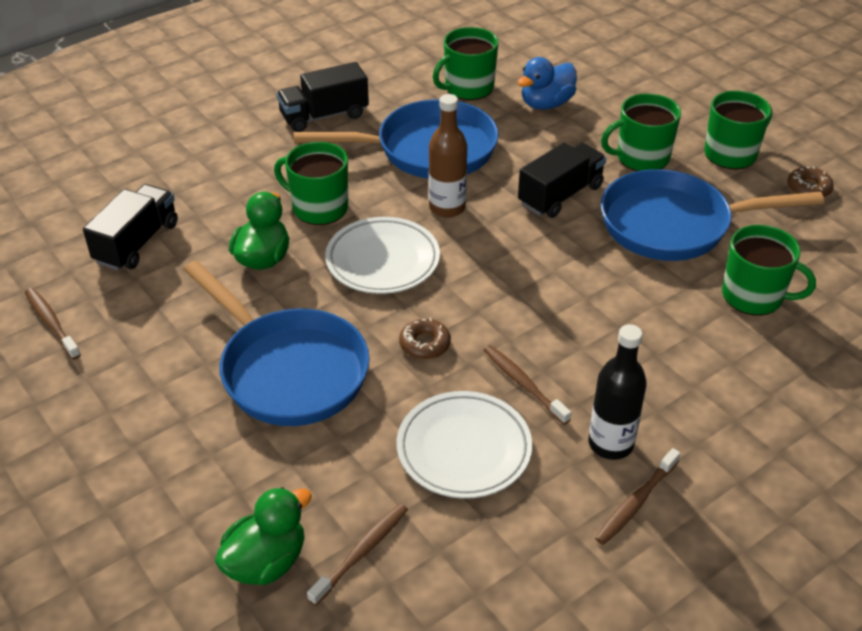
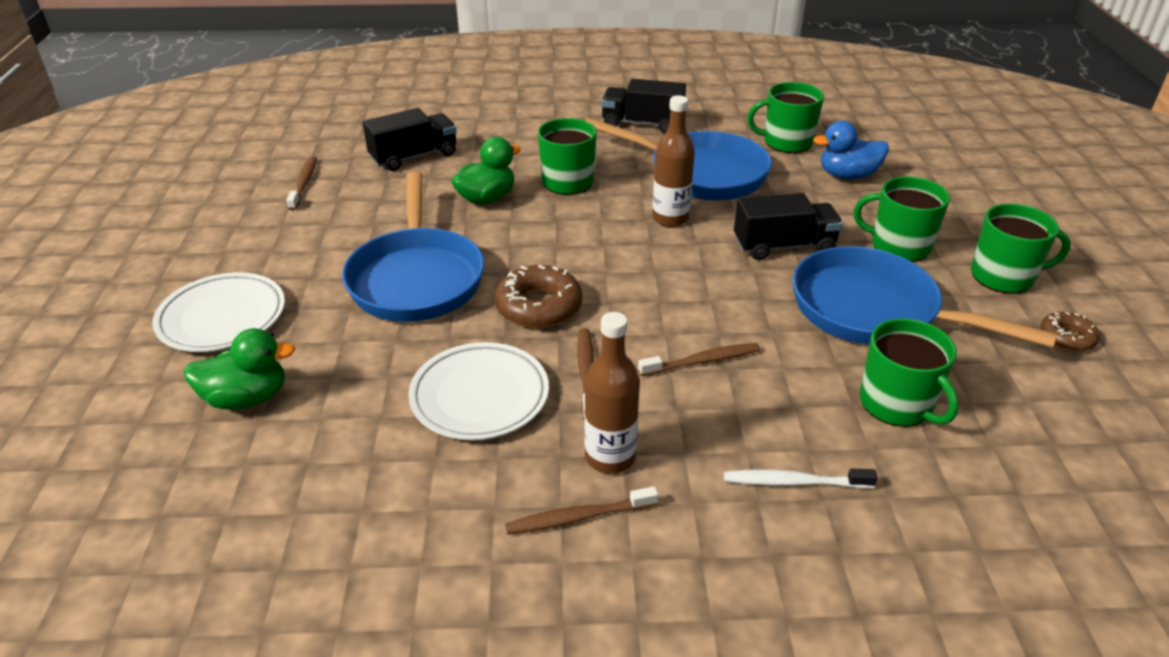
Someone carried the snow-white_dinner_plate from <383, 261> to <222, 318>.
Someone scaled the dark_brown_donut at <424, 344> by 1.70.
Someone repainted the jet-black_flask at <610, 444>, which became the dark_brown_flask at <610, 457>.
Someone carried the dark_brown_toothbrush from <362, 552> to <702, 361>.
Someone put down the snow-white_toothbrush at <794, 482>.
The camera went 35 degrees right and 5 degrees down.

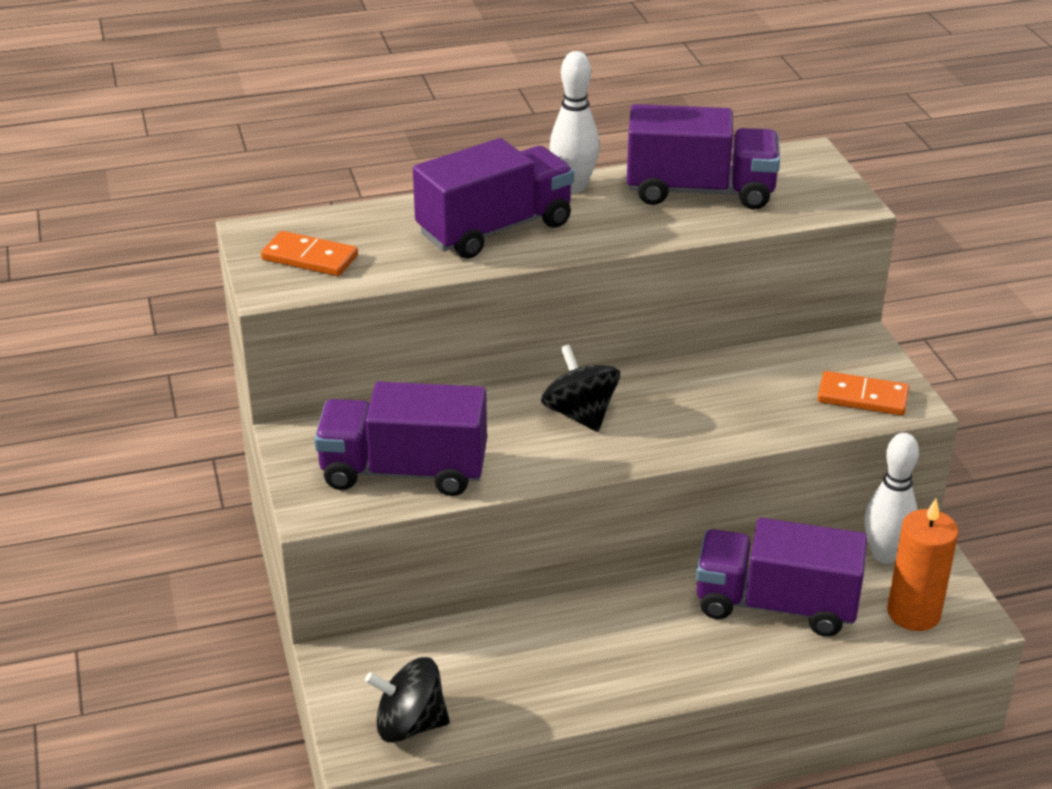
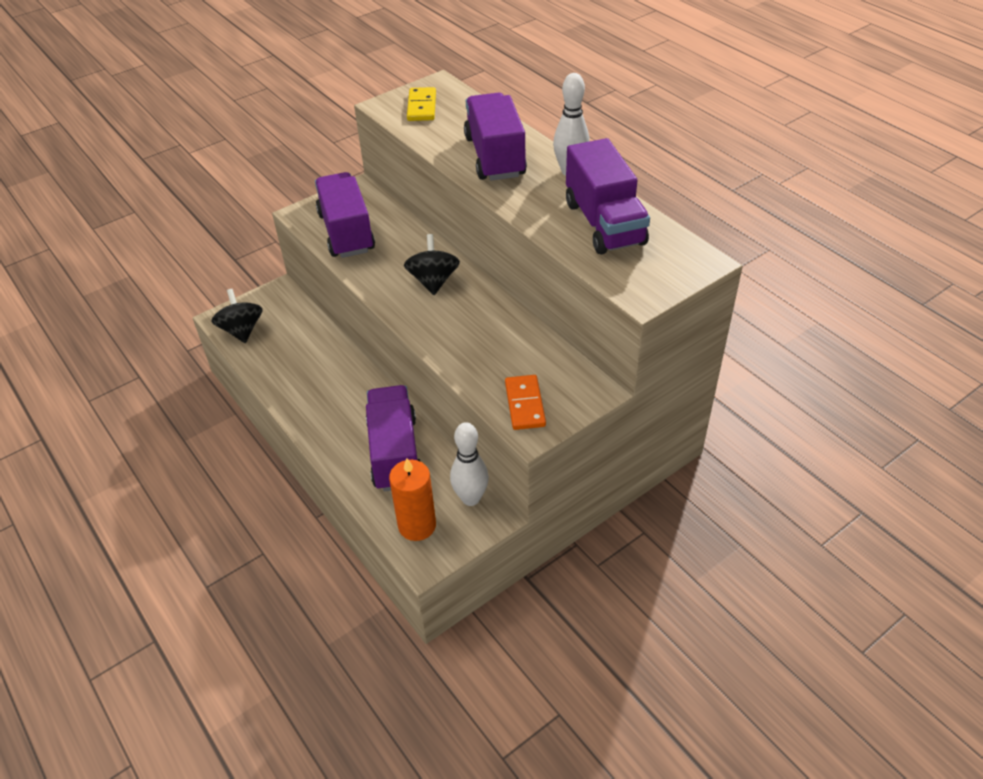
Someone rotated the royal_purple_toy_truck at <495, 229> by 135 degrees counterclockwise.
Someone repainted the orange-coloured_domino_piece at <310, 258>, which became the golden_domino_piece at <422, 107>.
Someone rotated the jet-black_spinning_top at <580, 414> by 45 degrees counterclockwise.
The camera went 70 degrees right and 10 degrees up.

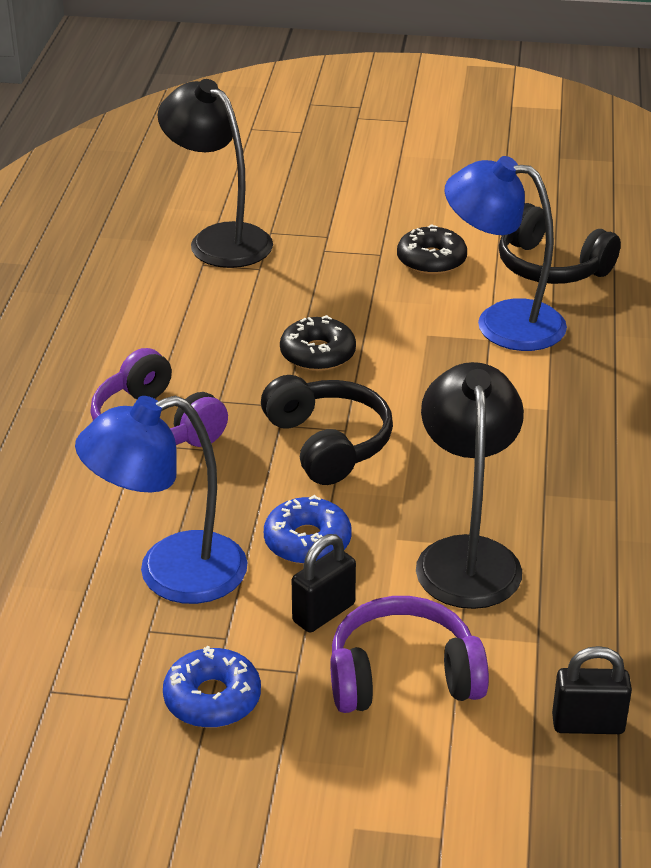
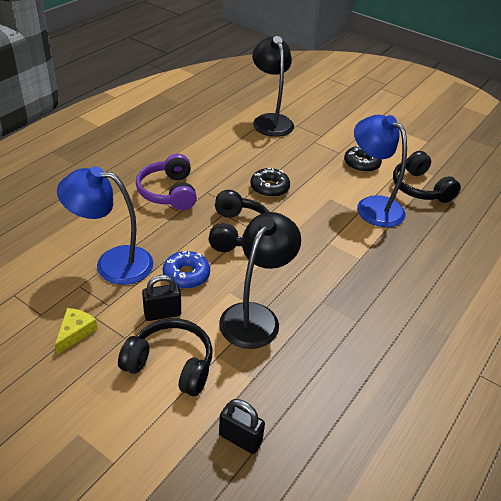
Someone repainted the royal_purple_over-ear_headphones at <403, 676>, which became the jet-black_over-ear_headphones at <170, 364>.
Someone swapped the blue_donut at <212, 698> for the golden_cheese at <75, 332>.
The camera went 25 degrees right and 5 degrees up.

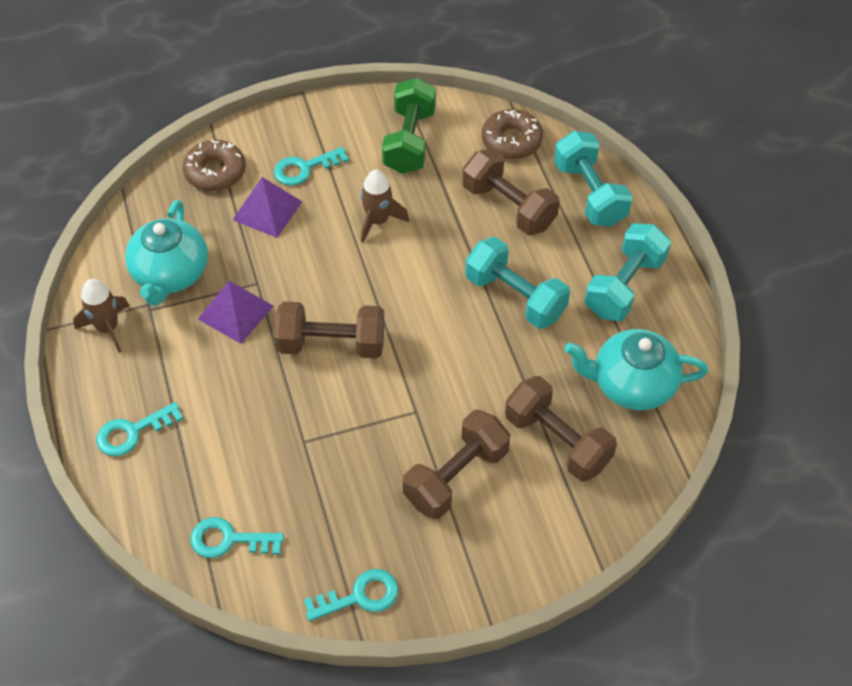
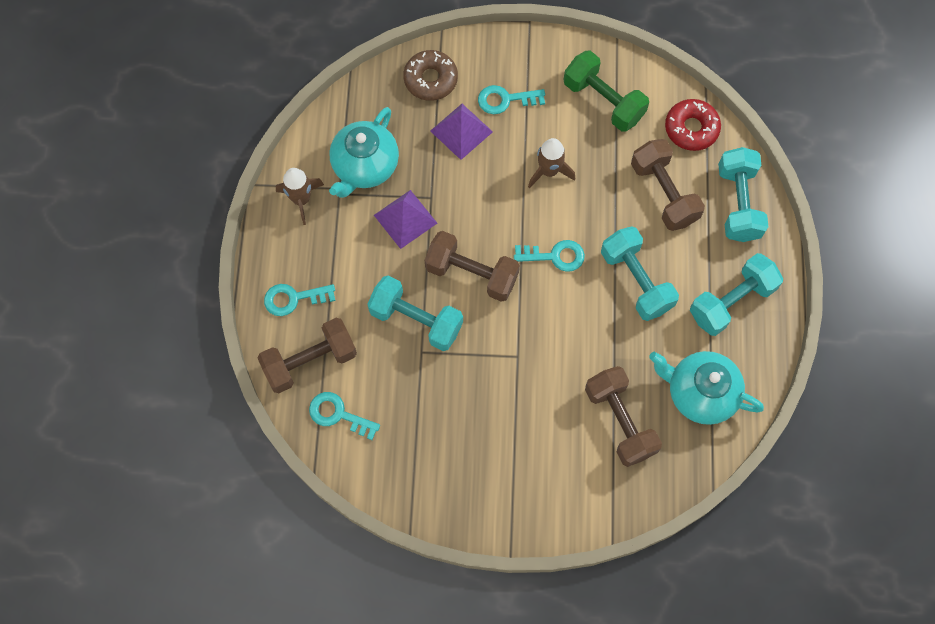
Someone rotated the emerald_free_weight at <409, 141> by 75 degrees counterclockwise.
Someone repainted the dark_brown_donut at <511, 141>, which became the crimson_donut at <691, 128>.
Someone carried the dark_brown_free_weight from <456, 476> to <310, 361>.
Someone carried the turquoise_latchkey from <360, 596> to <555, 256>.
Someone put down the turquoise_free_weight at <416, 320>.
The camera went 20 degrees right and 15 degrees up.

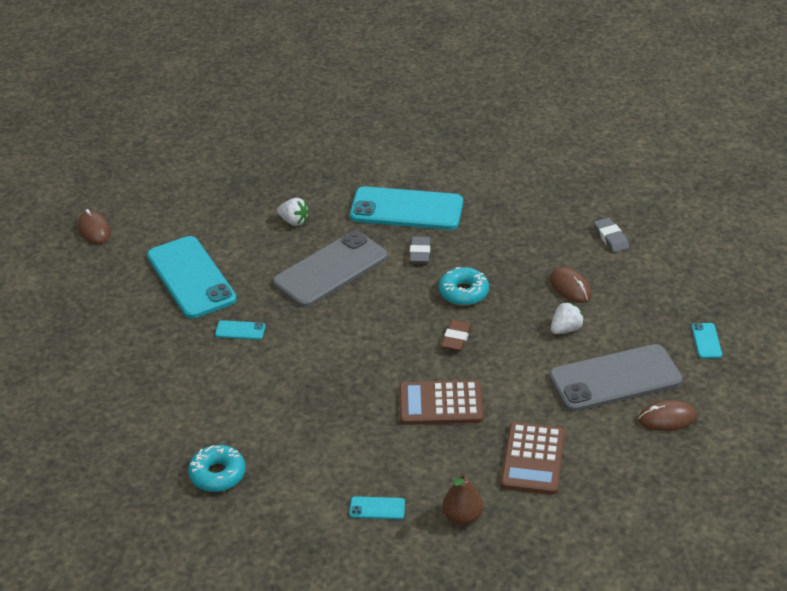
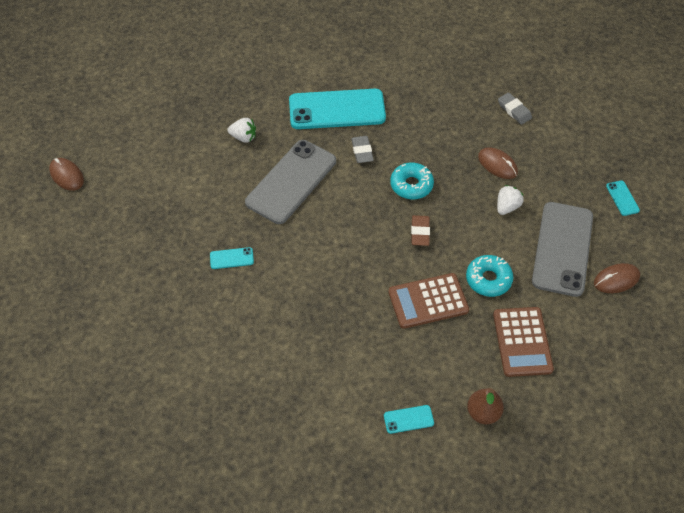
Someone took away the turquoise_mobile_phone at <191, 277>.
Someone rotated the gray_mobile_phone at <615, 379> by 45 degrees counterclockwise.
Someone carried the turquoise_donut from <217, 474> to <488, 279>.
The camera went 15 degrees left and 15 degrees up.

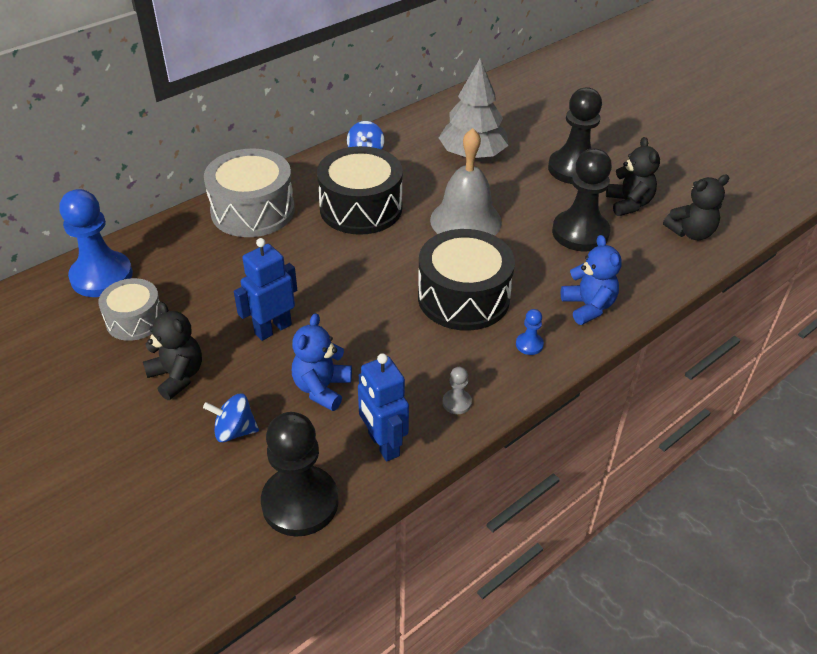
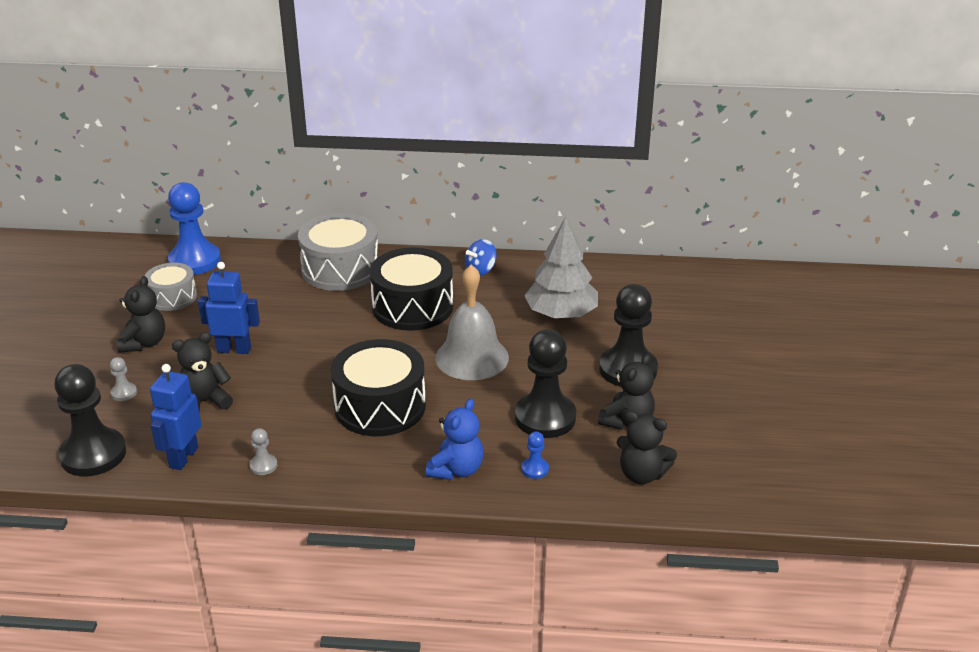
Someone carried the blue_pawn from <529, 345> to <535, 469>.
Someone repainted the blue_teddy_bear at <322, 388>, which became the jet-black_teddy_bear at <204, 402>.
Someone swapped the blue_spinning_top at <234, 431> for the gray_pawn at <124, 393>.
The camera went 45 degrees right and 10 degrees down.

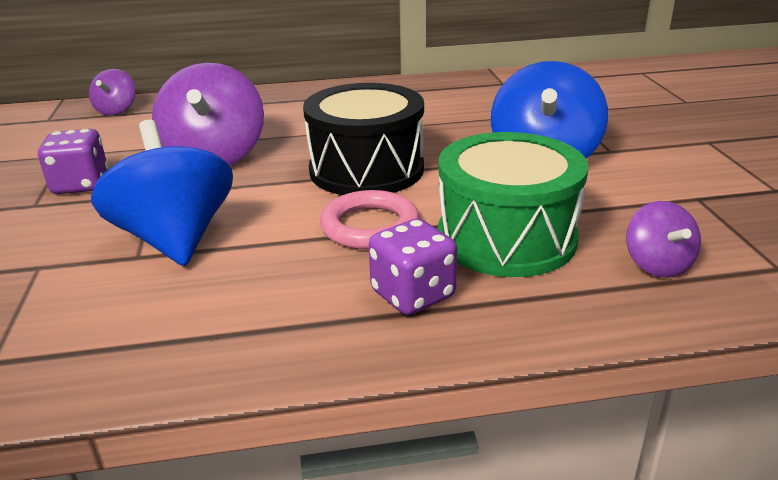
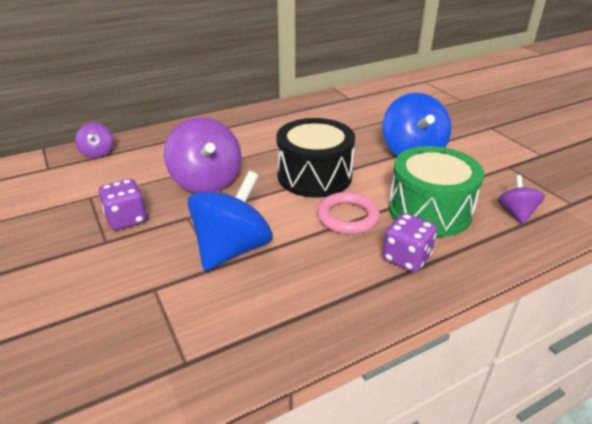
Someone rotated the blue_spinning_top at <175, 239> by 75 degrees clockwise.
Someone rotated the royal_purple_spinning_top at <657, 264> by 150 degrees counterclockwise.
The camera went 20 degrees left and 5 degrees up.

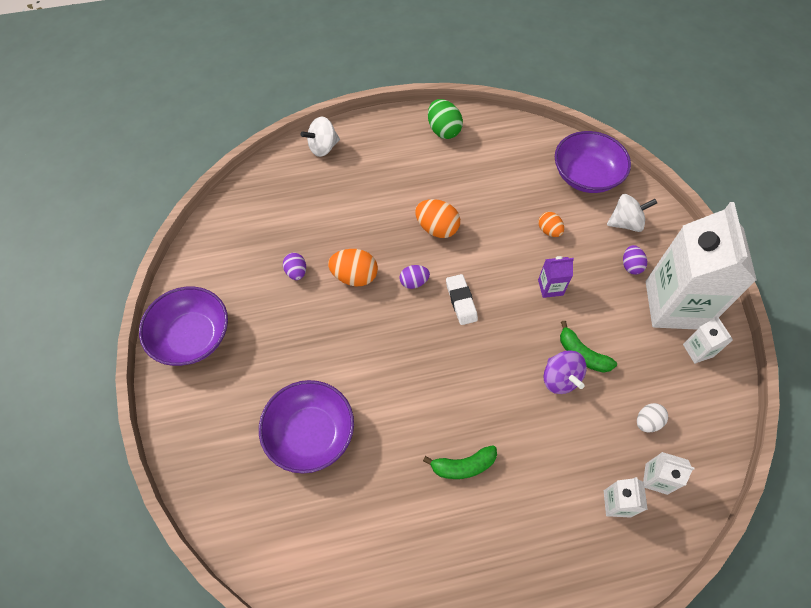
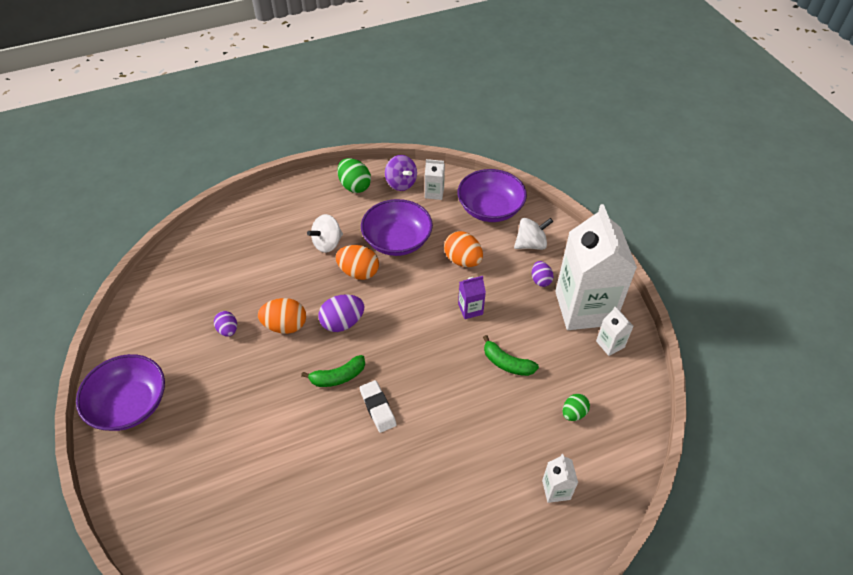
Someone carried the snow-white_spinning_top from <323, 147> to <327, 243>.
Someone scaled the orange-coloured_egg_shape at <549, 231> by 1.61.
Someone scaled the royal_purple_egg_shape at <414, 282> by 1.61.
Someone carried the snow-white_pencil_eraser from <461, 301> to <378, 408>.
Someone carried the royal_purple_spinning_top from <560, 379> to <401, 183>.
Someone carried the royal_purple_serving_bowl from <310, 433> to <397, 240>.
Someone repainted the snow-white_egg_shape at <647, 422>, which became the emerald_egg_shape at <573, 413>.
Someone carried the emerald_banana from <463, 466> to <338, 377>.
Someone carried the snow-white_carton from <656, 479> to <434, 193>.
The camera went 10 degrees left and 10 degrees down.

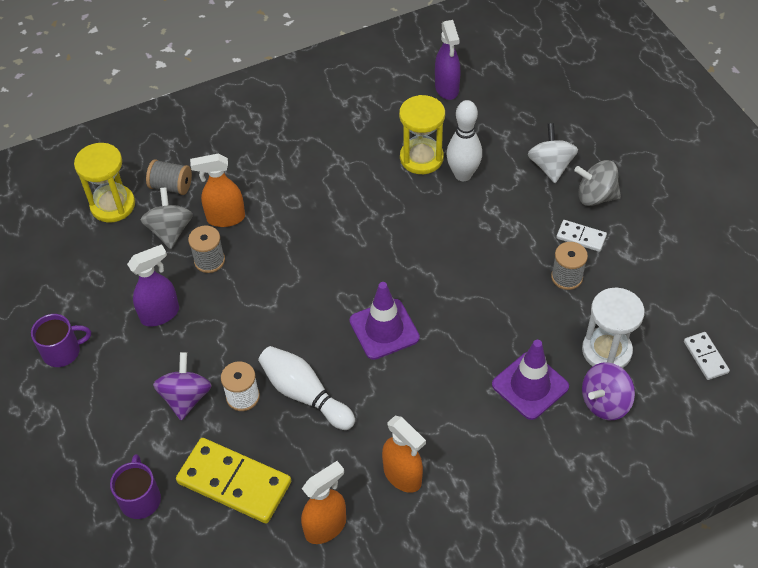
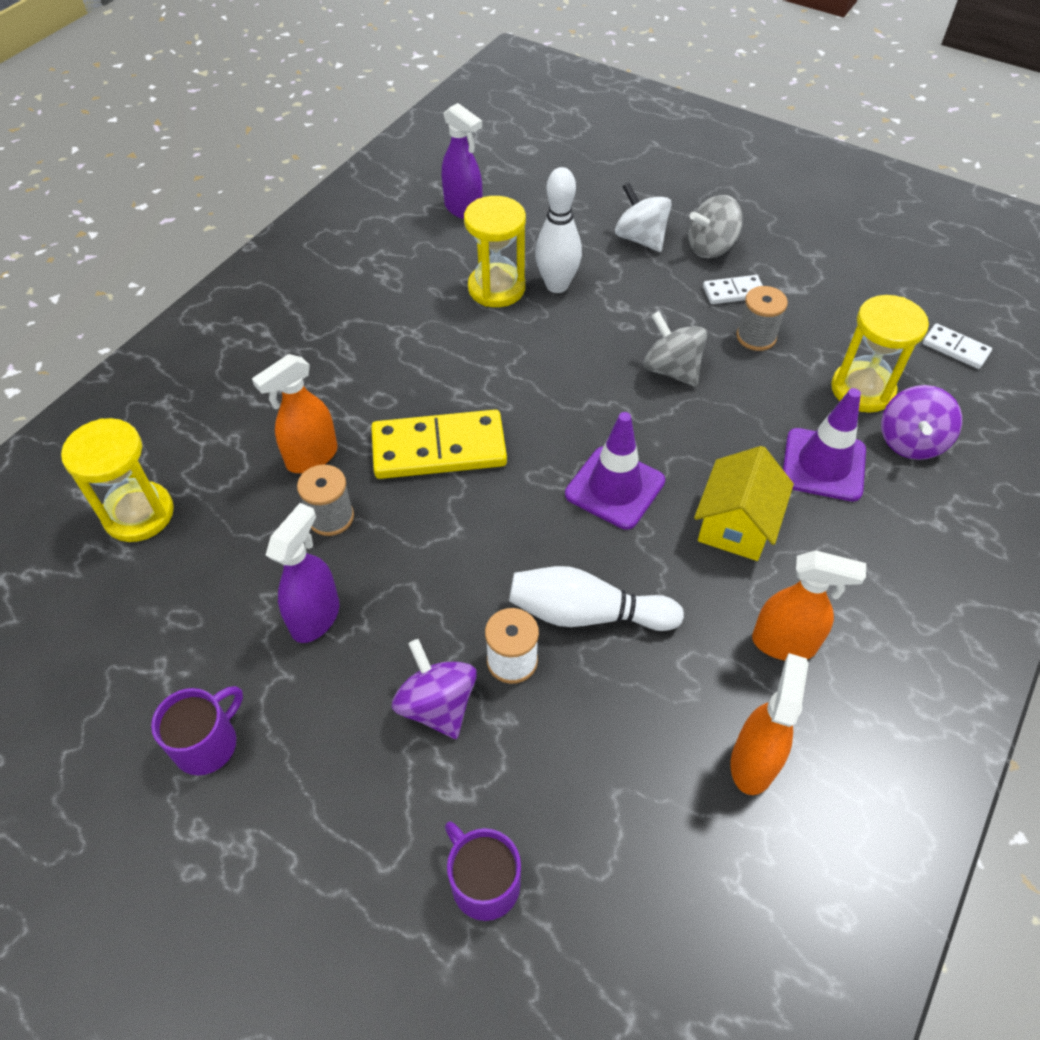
Someone took away the gray_reel_of_thread at <171, 186>.
Someone carried the gray_spinning_top from <170, 231> to <671, 370>.
Someone repainted the snow-white_sandglass at <606, 351>, which became the golden_sandglass at <862, 389>.
Someone carried the golden_domino_piece from <234, 482> to <439, 448>.
Someone put down the golden_cottage at <736, 525>.
The camera went 35 degrees left and 0 degrees up.

